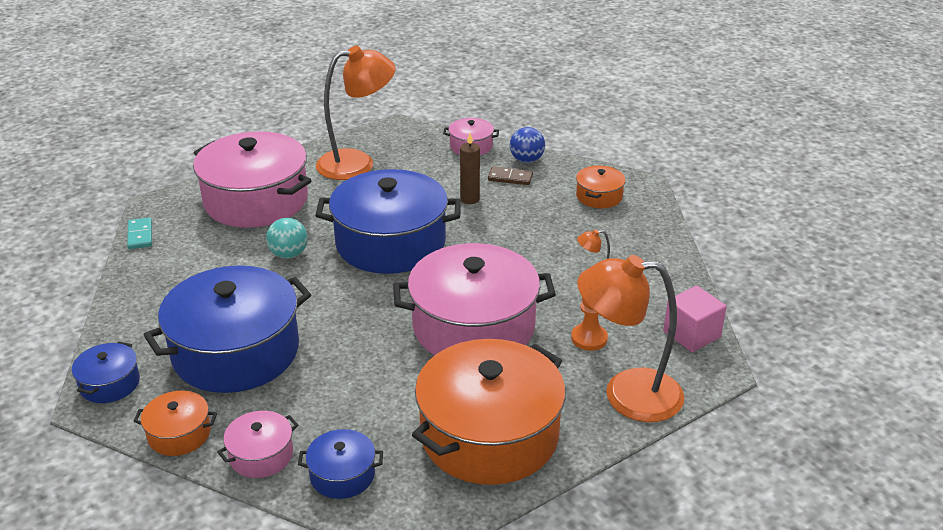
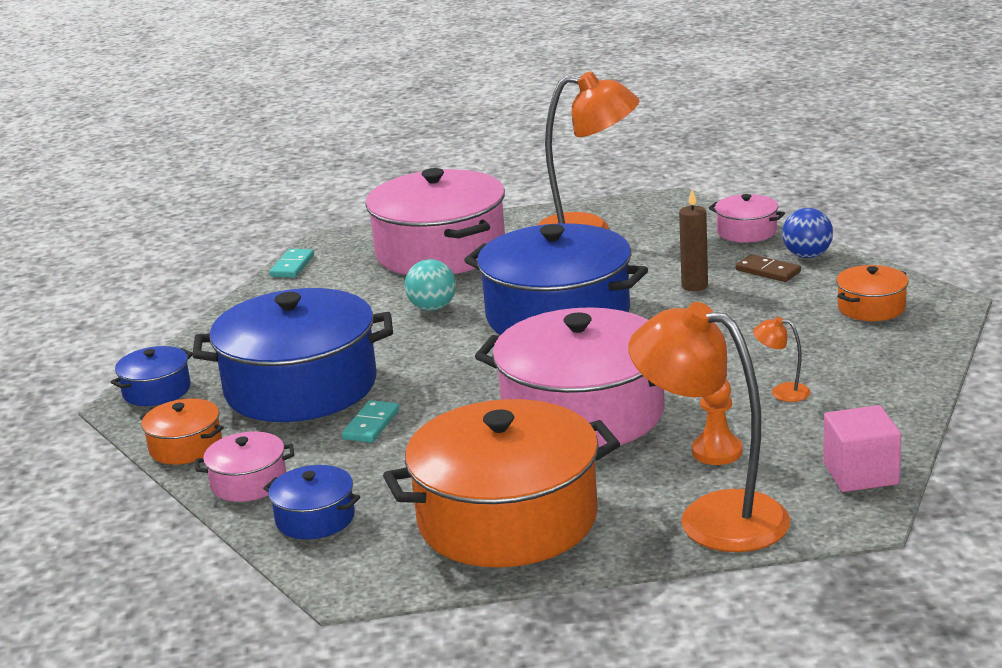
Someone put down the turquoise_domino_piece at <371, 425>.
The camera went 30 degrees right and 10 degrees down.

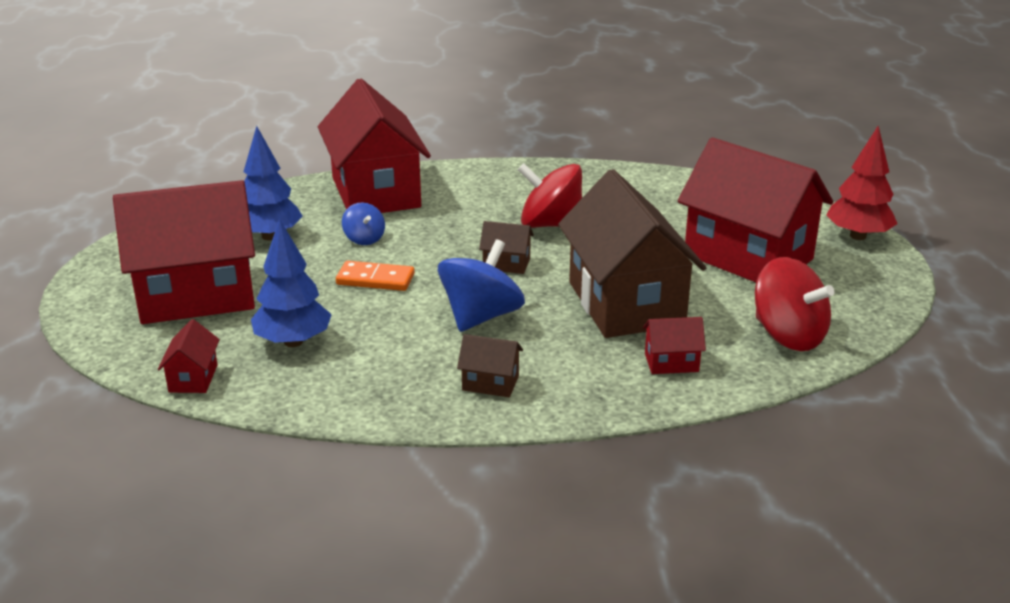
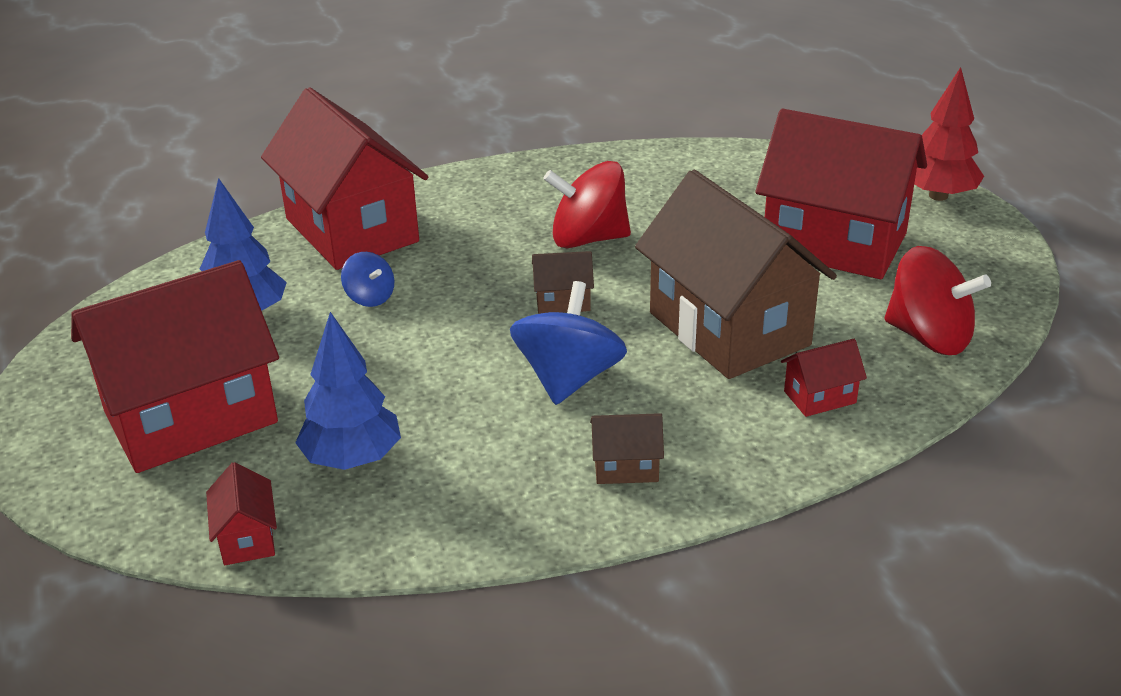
Someone took away the orange-coloured_domino_piece at <375, 279>.
The camera went 15 degrees left and 5 degrees up.

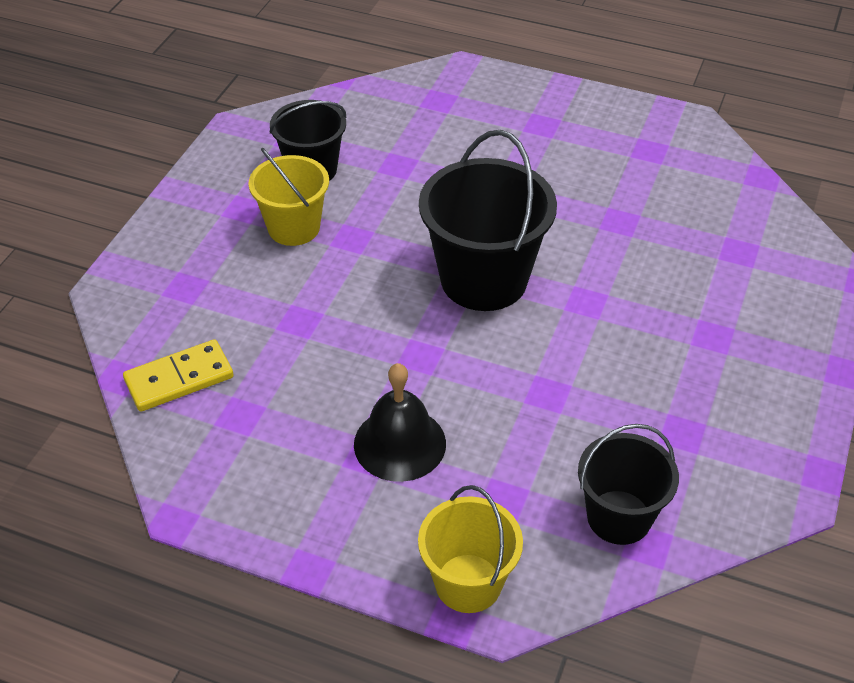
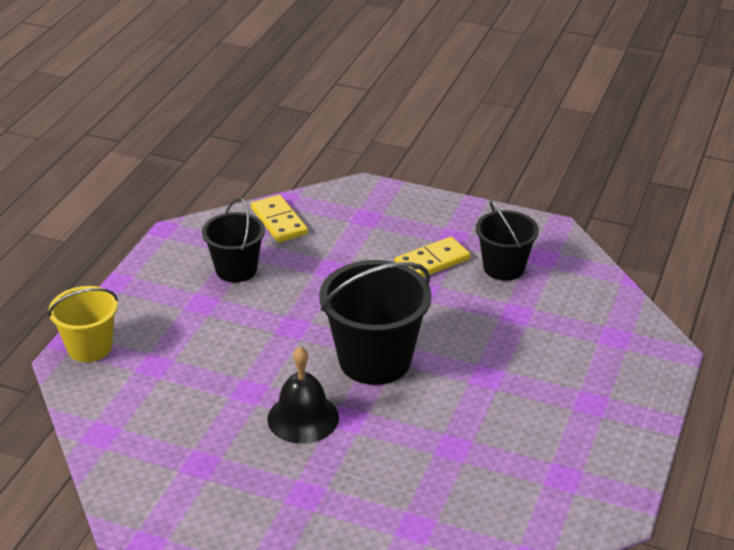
Someone swapped the golden_bucket at <294, 228> for the golden_domino_piece at <432, 262>.
Someone carried the jet-black_hand_bell from <400, 443> to <303, 418>.
Someone carried the jet-black_bucket from <619, 517> to <236, 269>.
The camera went 90 degrees right and 10 degrees down.

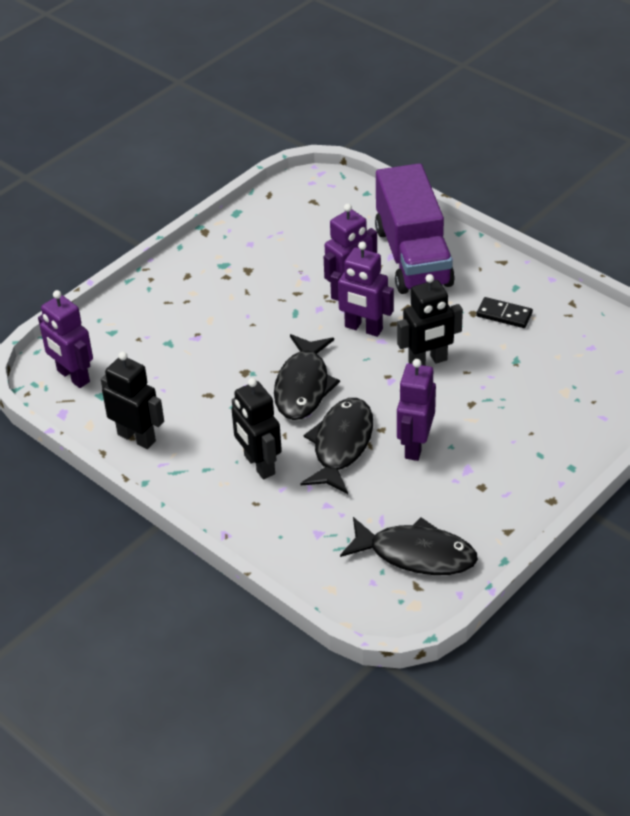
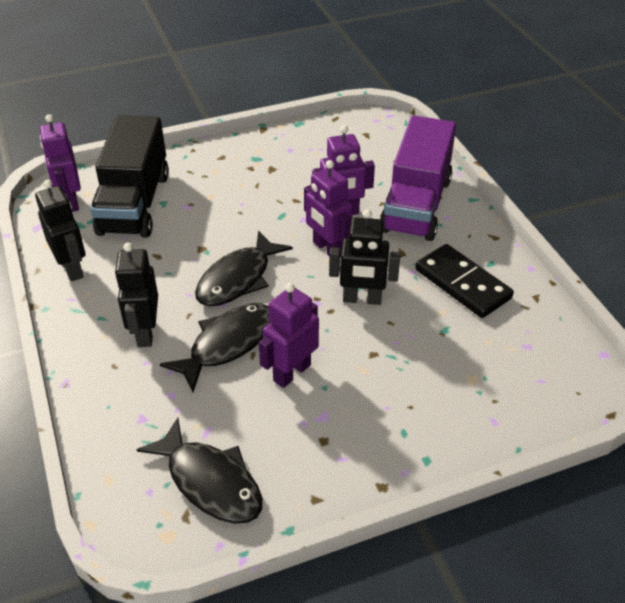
Someone scaled the jet-black_domino_piece at <504, 315> by 1.77.
Someone put down the jet-black_toy_truck at <134, 203>.
The camera went 25 degrees right and 0 degrees up.

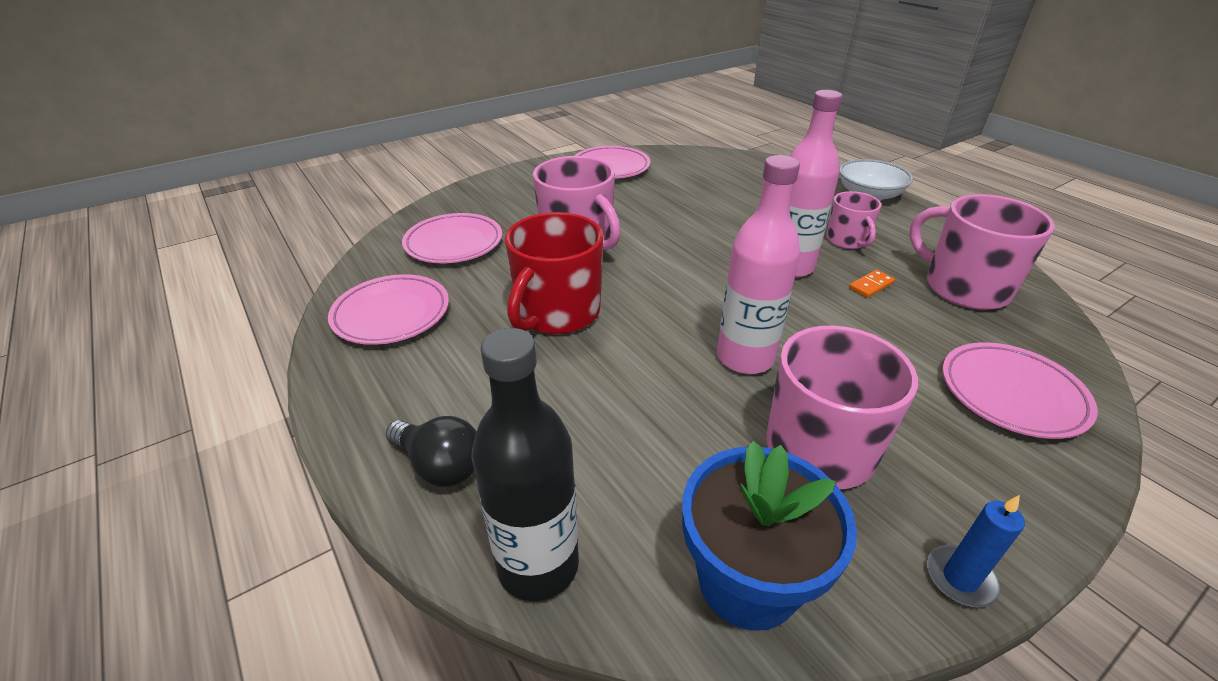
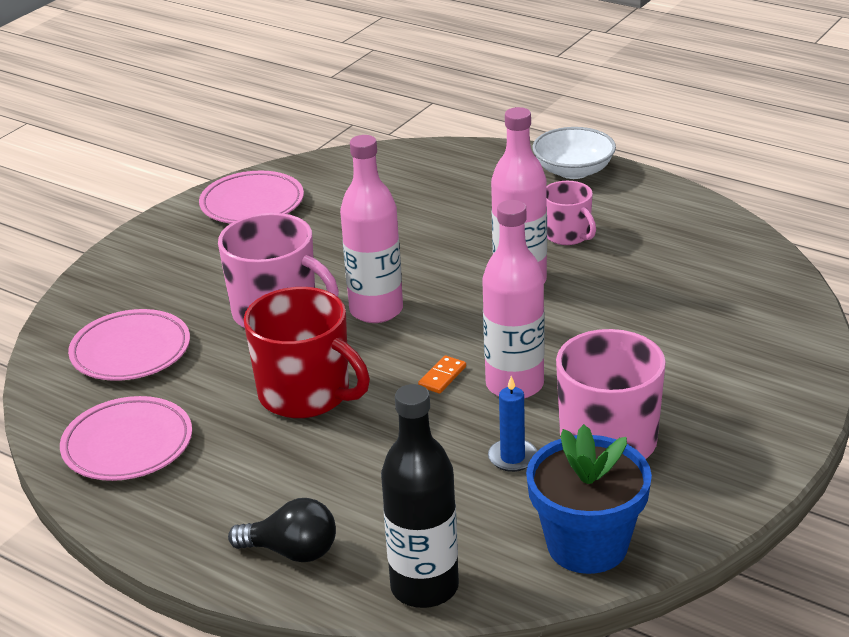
Someone took away the pink_coffee_mug at <964, 288>.
Someone rotated the crimson_coffee_mug at <557, 313> by 60 degrees counterclockwise.
Someone carried the orange-coloured_domino_piece from <871, 285> to <442, 377>.
Someone took away the pink_dinner_plate at <1011, 394>.
Someone carried the blue_candle from <960, 578> to <512, 457>.
Someone put down the pink_flask at <376, 310>.
The camera went 20 degrees left and 5 degrees down.

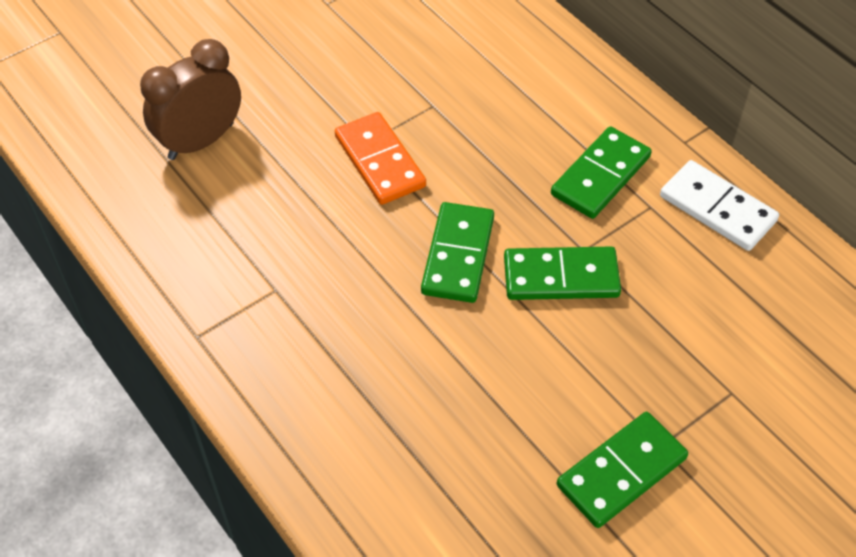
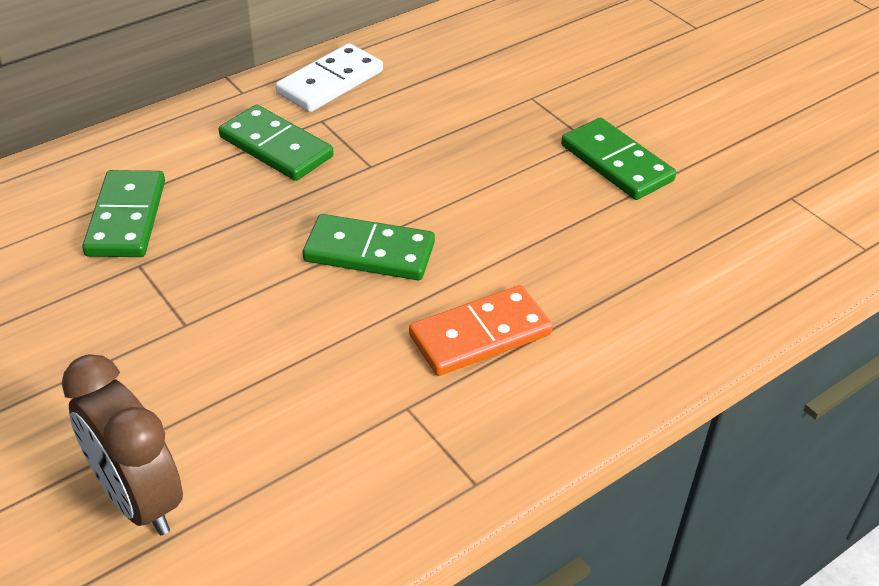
Someone carried the orange-coloured_domino_piece from <380, 161> to <480, 334>.
Someone carried the emerald_domino_piece from <561, 277> to <127, 218>.
The camera went 90 degrees left and 10 degrees down.

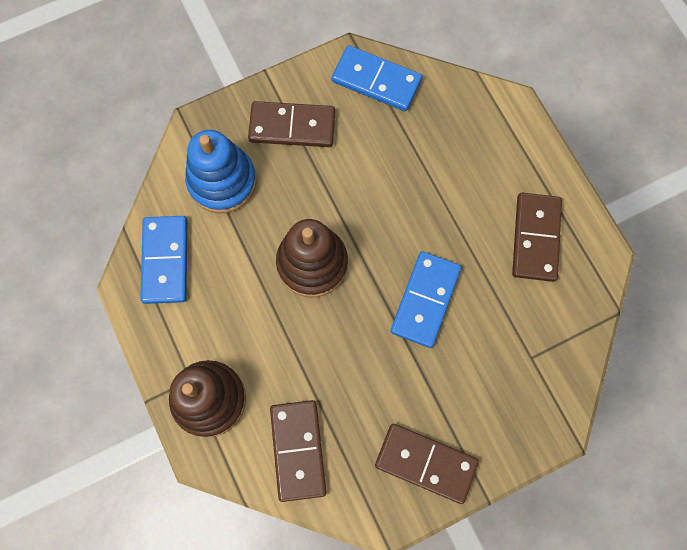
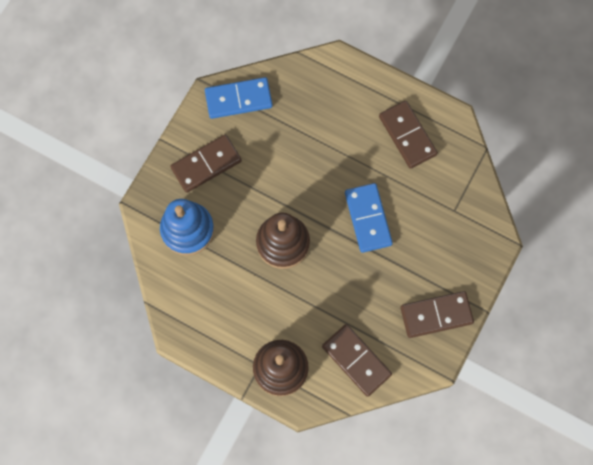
Someone took away the blue_domino_piece at <165, 260>.
The camera went 35 degrees left and 0 degrees up.

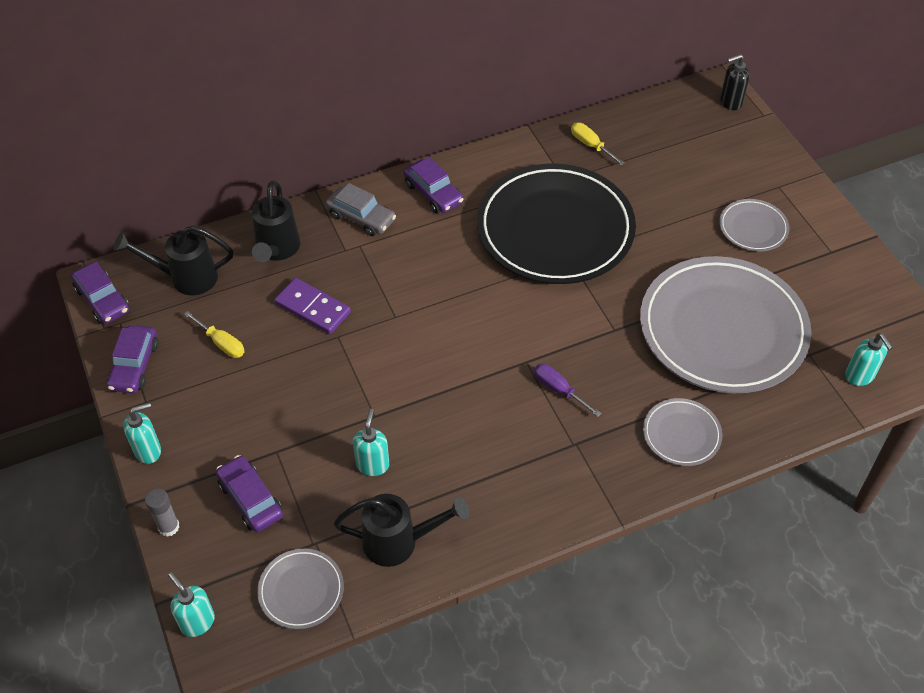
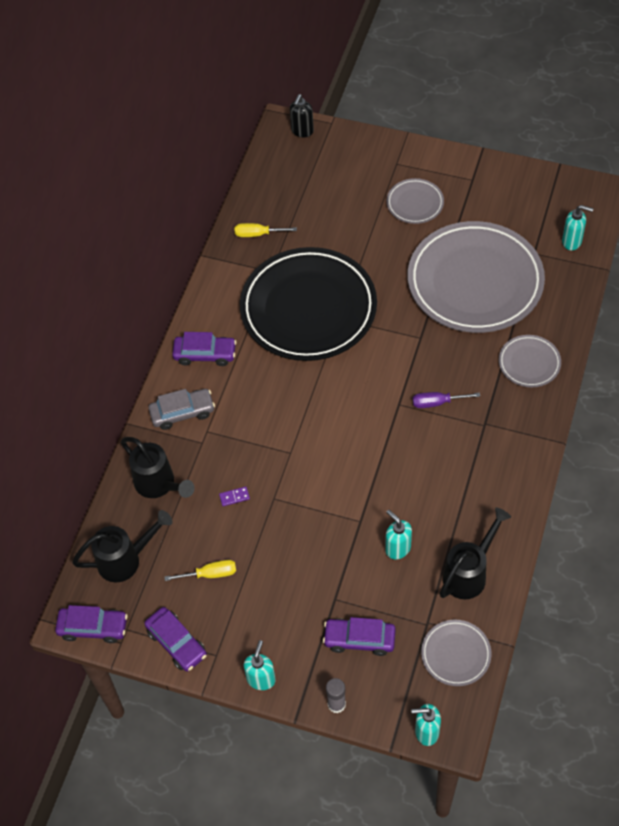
Someone rotated the jet-black_watering_pot at <185, 277> by 150 degrees counterclockwise.
Someone scaled the royal_purple_domino_piece at <313, 308> by 0.45.
The camera went 45 degrees left and 5 degrees up.

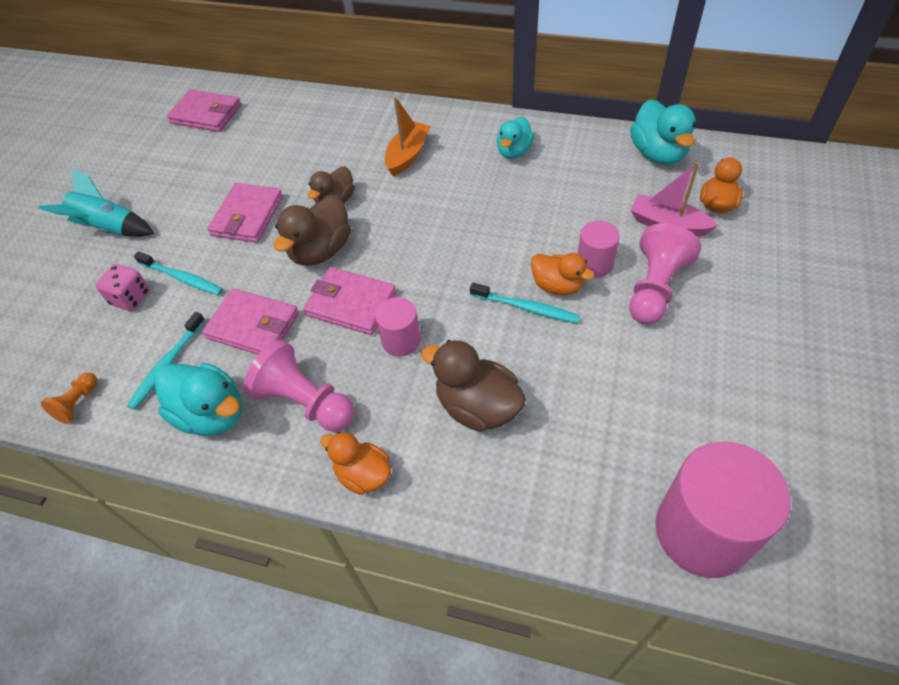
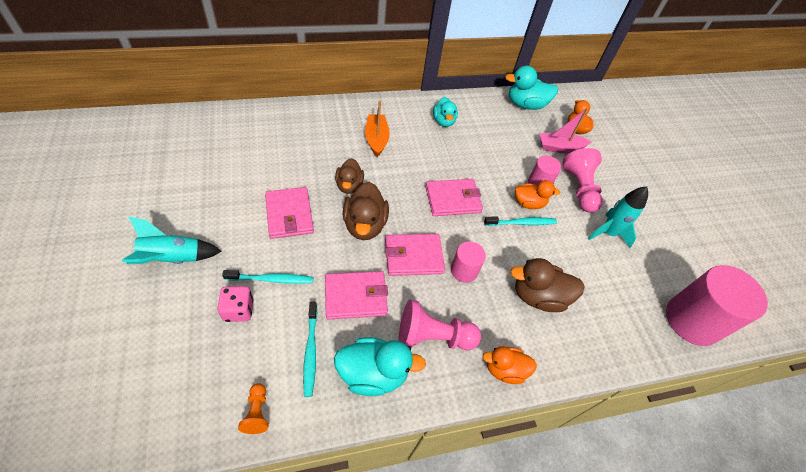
Someone carried the pink_billfold from <206, 114> to <452, 199>.
Someone rotated the turquoise_toy_duck at <658, 154> by 135 degrees clockwise.
Someone put down the turquoise_rocket at <608, 233>.
The camera went 40 degrees left and 0 degrees up.

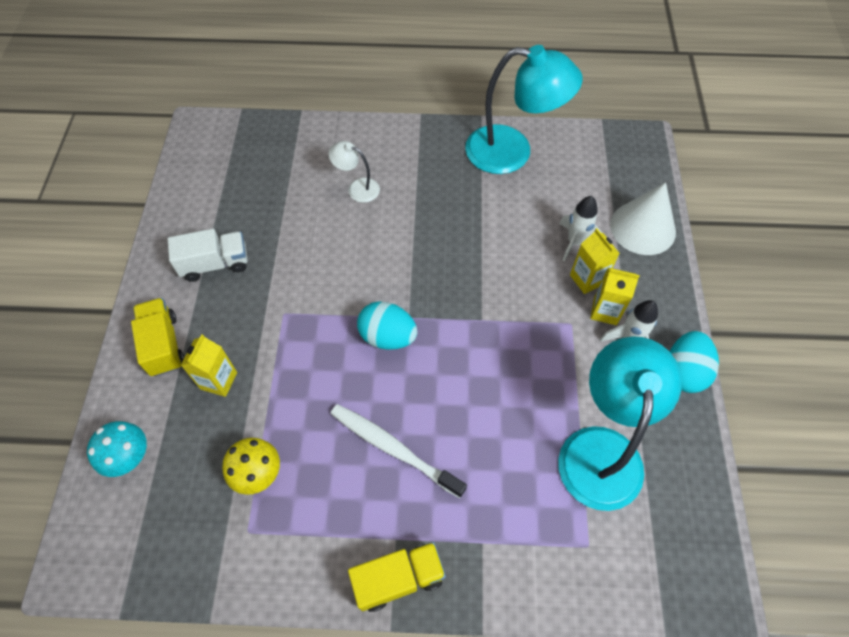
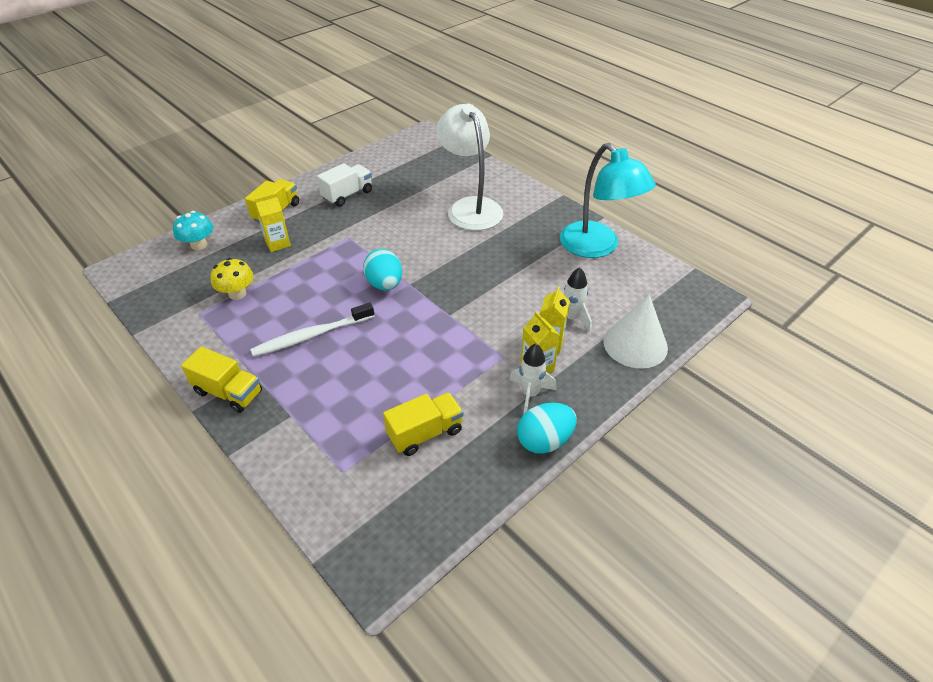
Someone scaled the snow-white_reading_lamp at <357, 188> by 2.14.
Someone rotated the snow-white_toy_truck at <215, 264> by 75 degrees counterclockwise.
Someone swapped the turquoise_reading_lamp at <602, 449> for the golden_toy_truck at <425, 433>.
Someone rotated the snow-white_toothbrush at <394, 449> by 105 degrees counterclockwise.
The camera went 45 degrees right and 15 degrees down.

